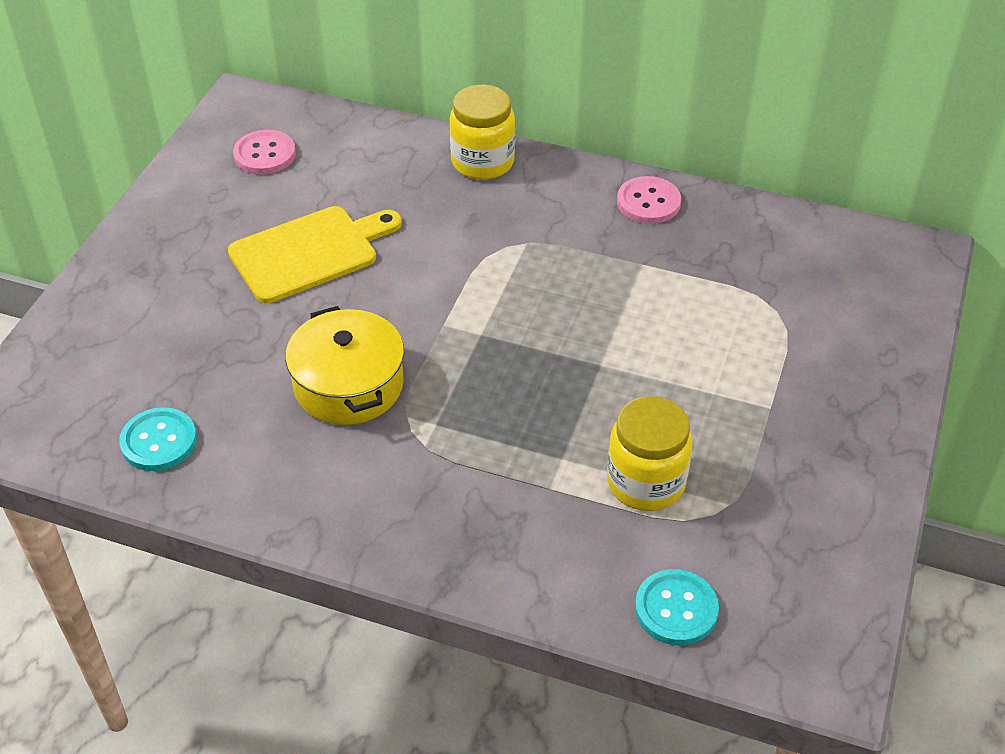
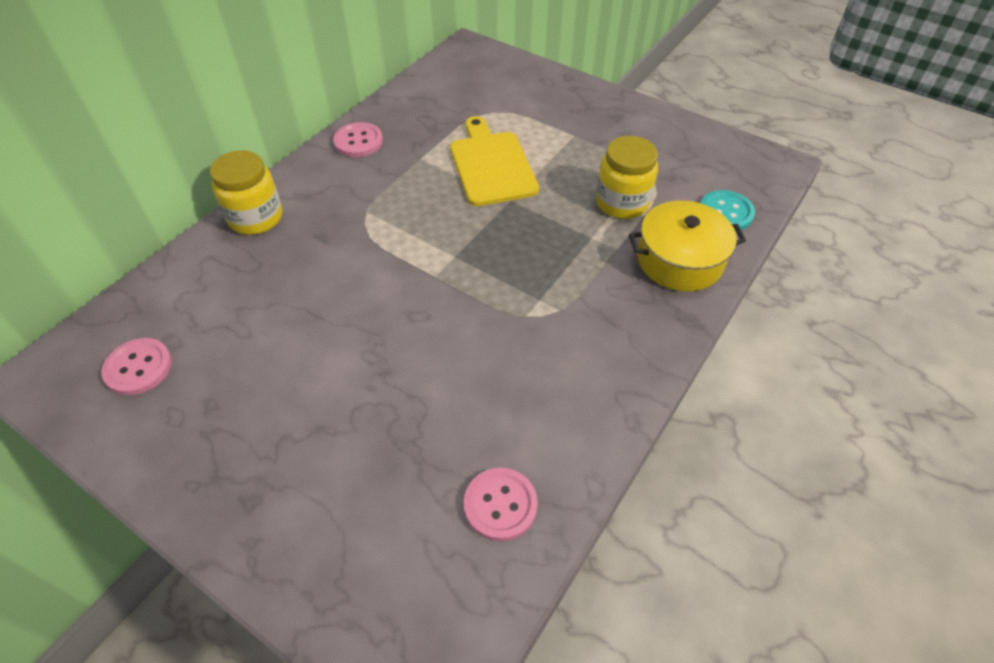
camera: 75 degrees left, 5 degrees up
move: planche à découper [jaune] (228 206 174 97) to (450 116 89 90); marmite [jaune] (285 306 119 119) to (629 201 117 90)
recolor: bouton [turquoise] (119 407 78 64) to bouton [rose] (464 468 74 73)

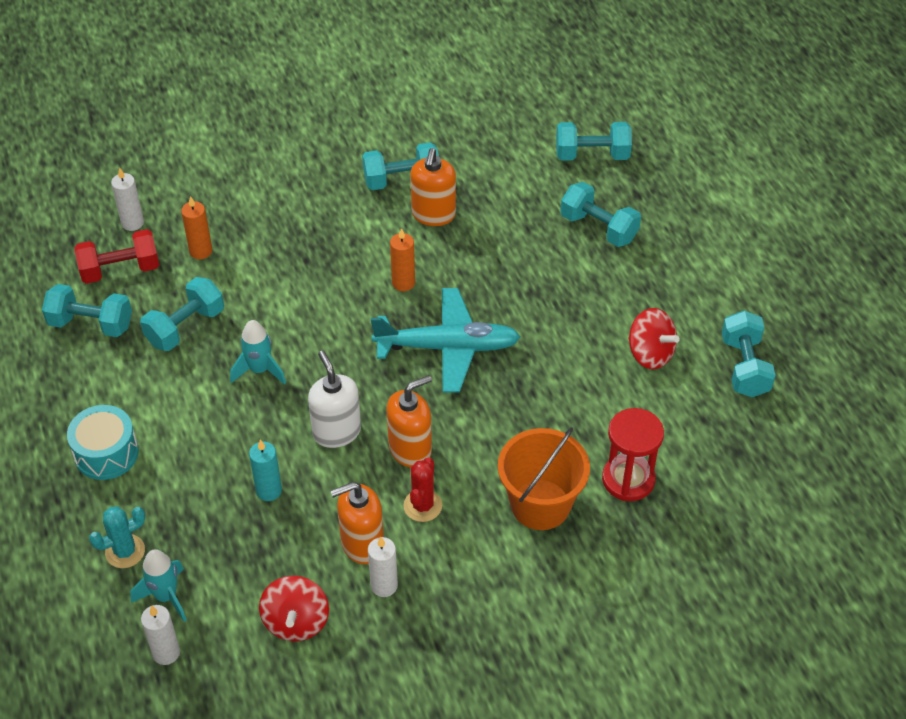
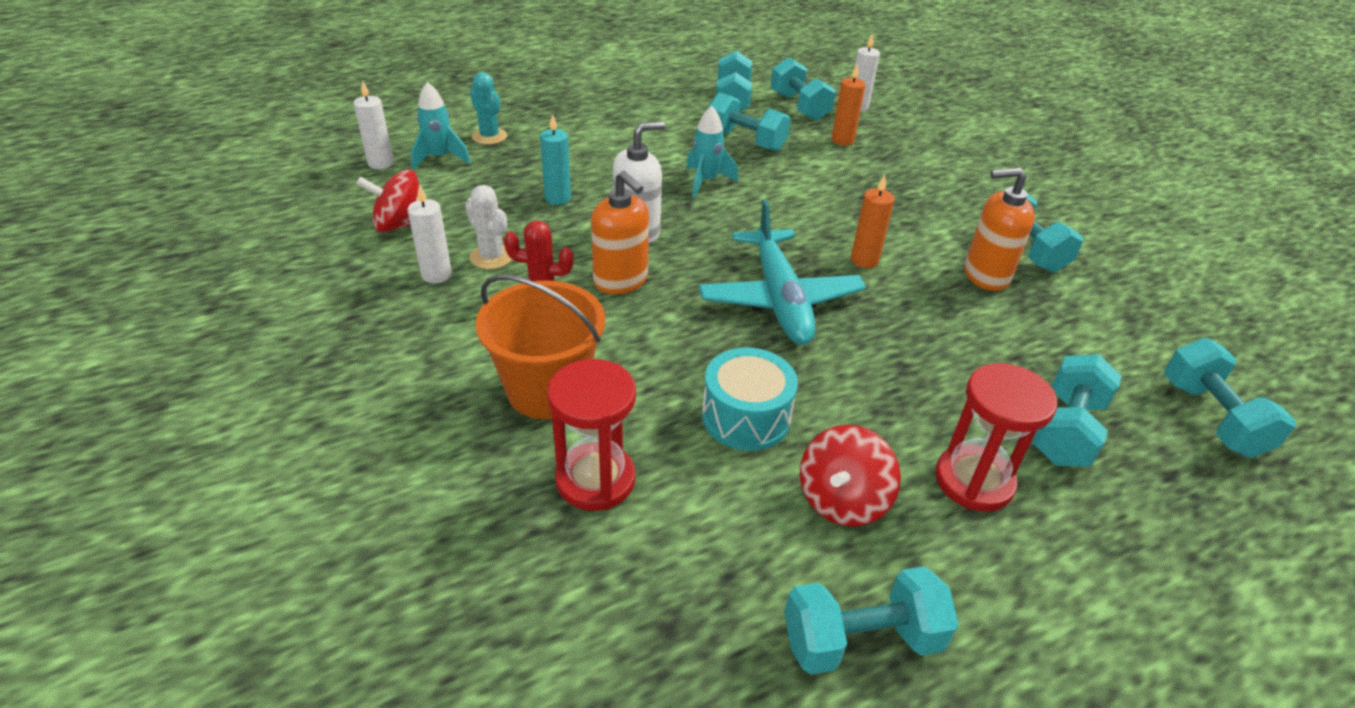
camera: 80 degrees right, 10 degrees down
insert: sablier [rouge] (935 363 122 149)
move: tambour [turquoise] (67 405 72 75) to (702 347 96 104)
replace: distributeur de savon [orange] (330 482 54 82) to cactus [blanc] (465 185 47 84)
recolor: haltère [rouge] (74 229 85 55) to haltère [turquoise] (770 57 66 64)

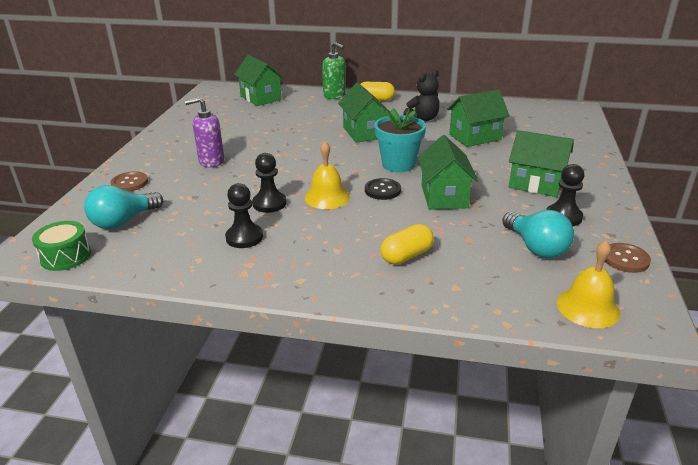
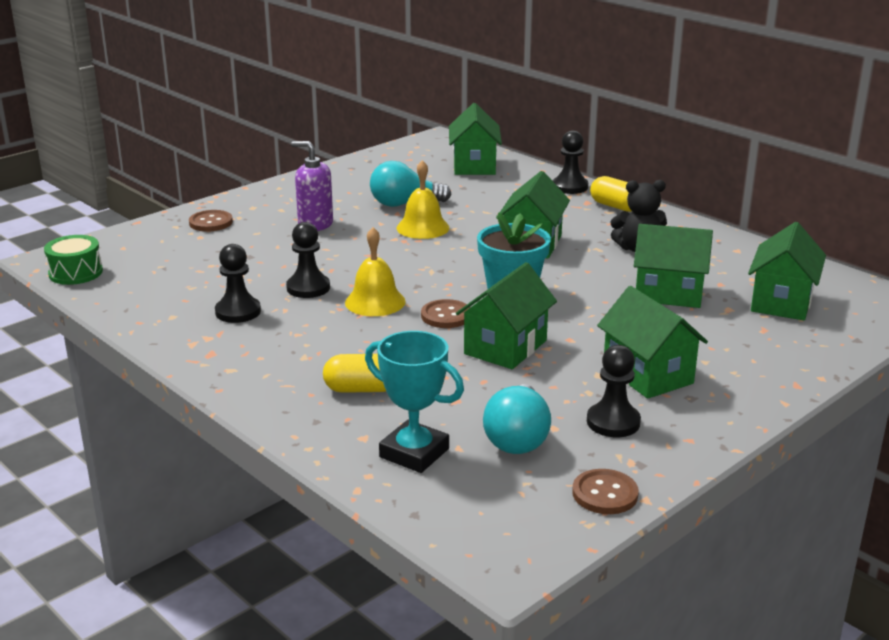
camera: 35 degrees right, 5 degrees down
insert: trophée [turquoise] (365 331 99 142); maison [vert] (748 222 78 98)
move: ampoule [turquoise] (84 185 79 44) to (370 161 82 46); cloche [jaune] (557 240 63 88) to (397 160 53 79)
replace: distributeur de savon [vert] (322 42 24 57) to pion [noir] (553 130 35 64)
recolor: bouton [noir] (365 178 36 22) to bouton [marron] (421 299 49 29)

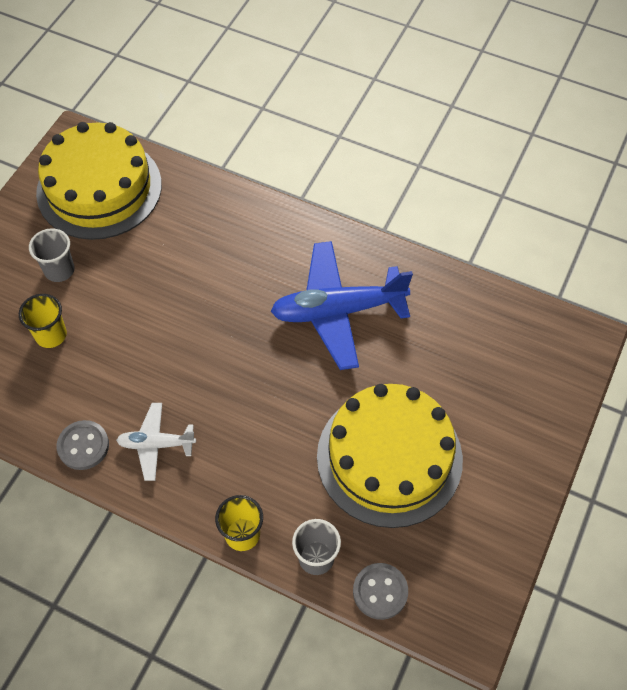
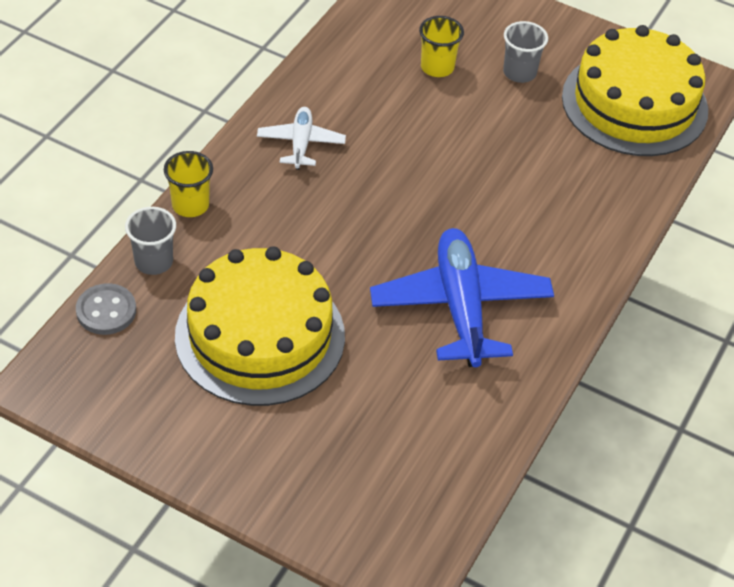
camera: 90 degrees right, 10 degrees down
delete: bouton [gris] (57 420 52 50)

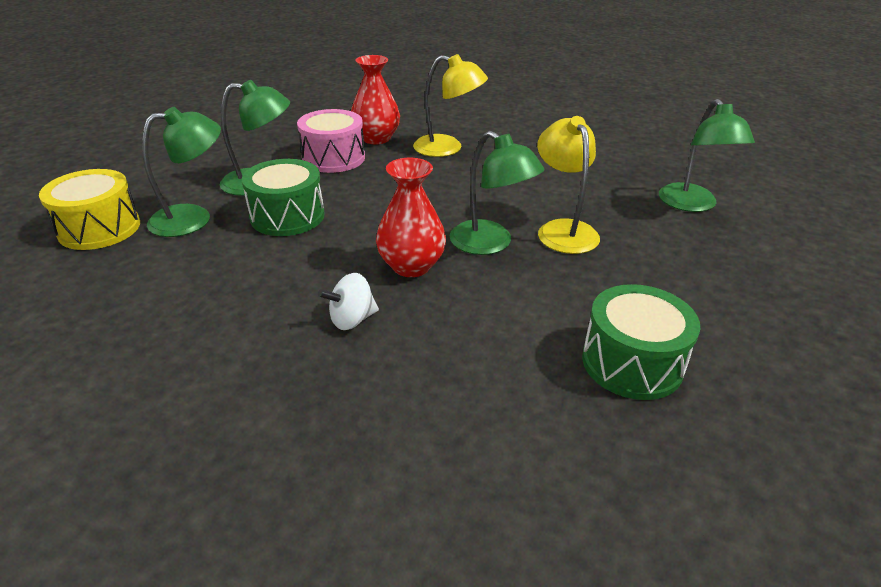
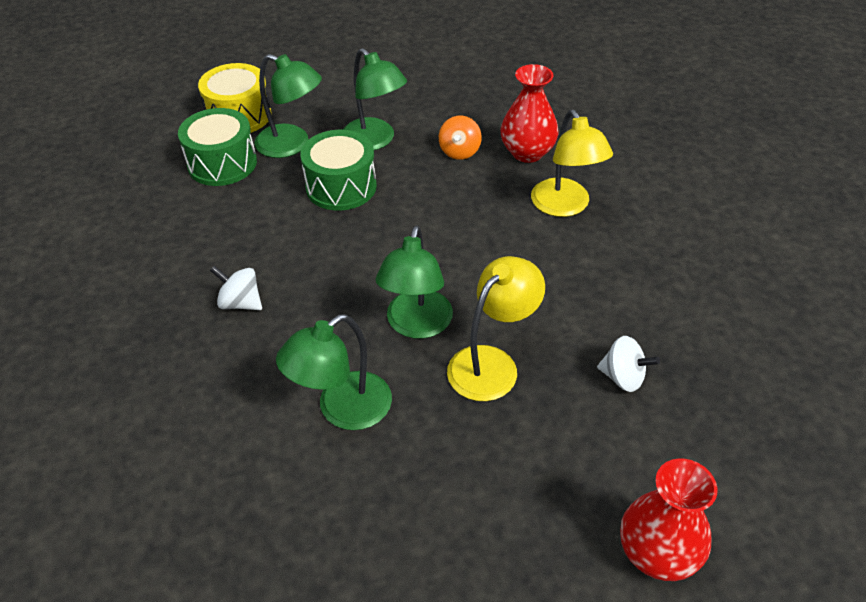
camera: 55 degrees right, 10 degrees up
insert: toupie [blanc] (597 336 63 56)
move: vase [rouge] (376 158 70 119) to (620 459 98 122); tambour [vert] (582 284 118 116) to (178 108 79 78); lampe [vert] (659 99 96 113) to (276 314 116 116)
replace: tambour [rose] (297 109 68 64) to toupie [orange] (439 116 43 44)

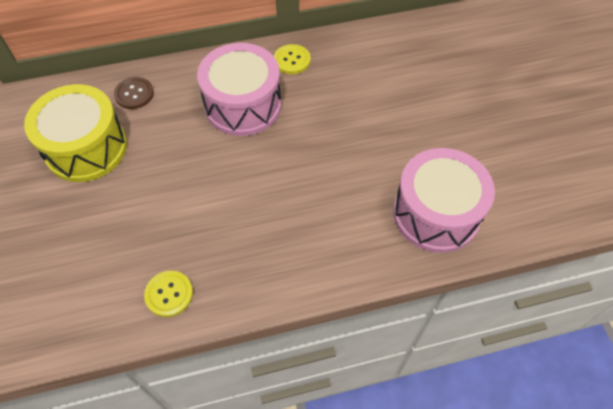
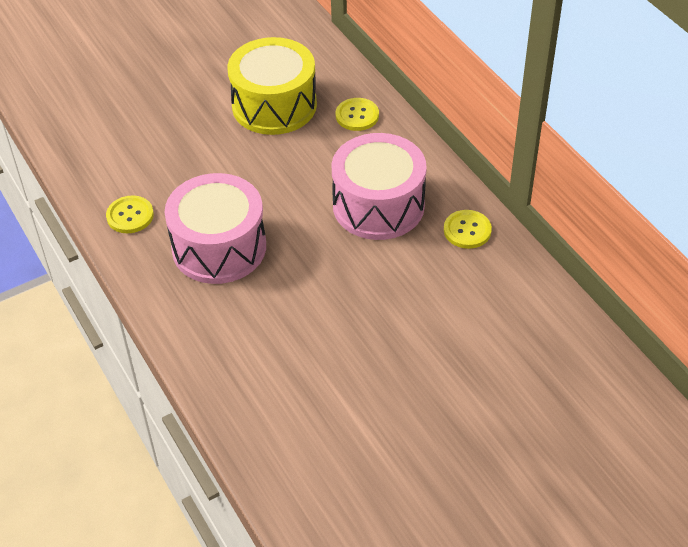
camera: 75 degrees right, 10 degrees down
move: tambour [rose] (393 148 102 105) to (165 173 101 111)
recolor: bouton [marron] (114 77 40 32) to bouton [jaune] (336 98 43 33)

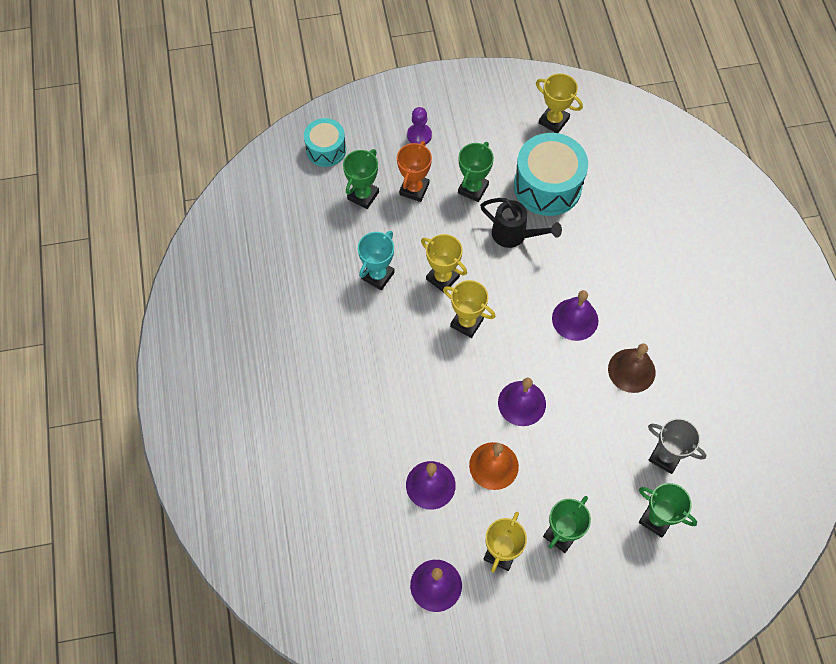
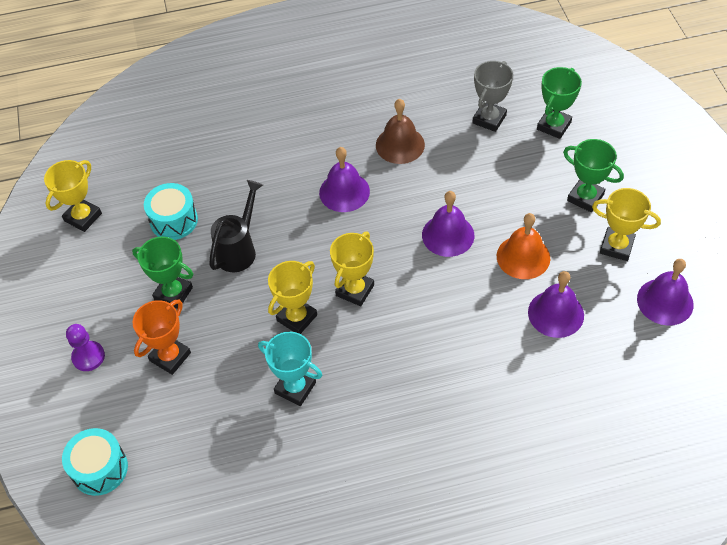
camera: 90 degrees left, 10 degrees down
delete: trophée [vert] (343 149 36 60)
rotate: trophée [orange] (397 141 35 61) = (133 300 58 75) 75 degrees counterclockwise
resize: tambour [turquoise] (514 133 74 83) = (144 183 54 57) x0.60

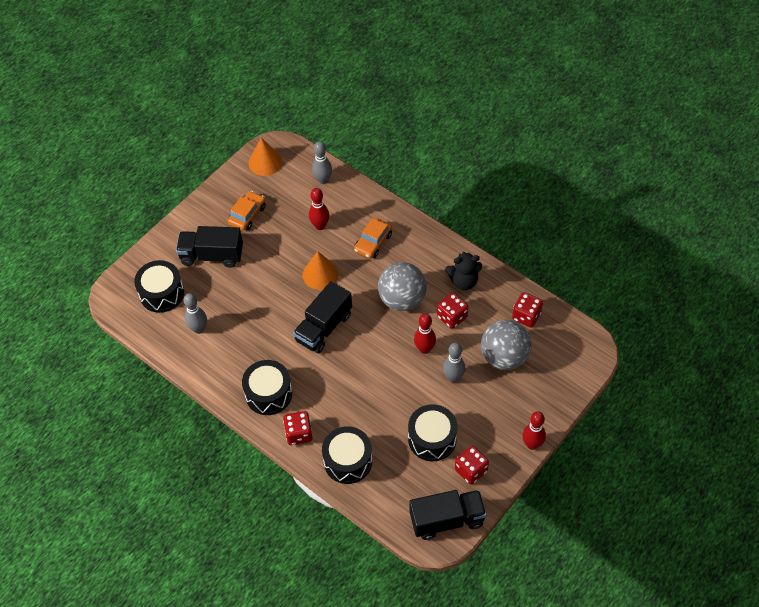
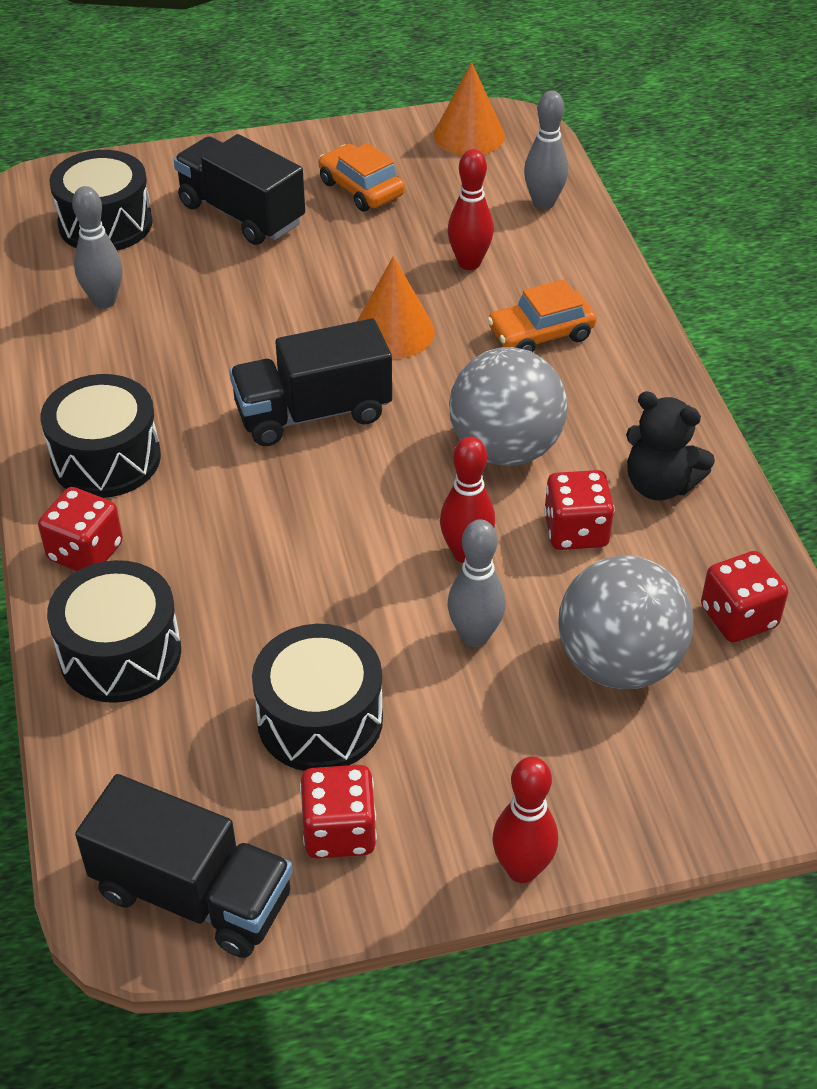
camera: 35 degrees right, 10 degrees down
rotate: voiture [orange] (227 191 39 40) = (319 143 86 69) 105 degrees counterclockwise

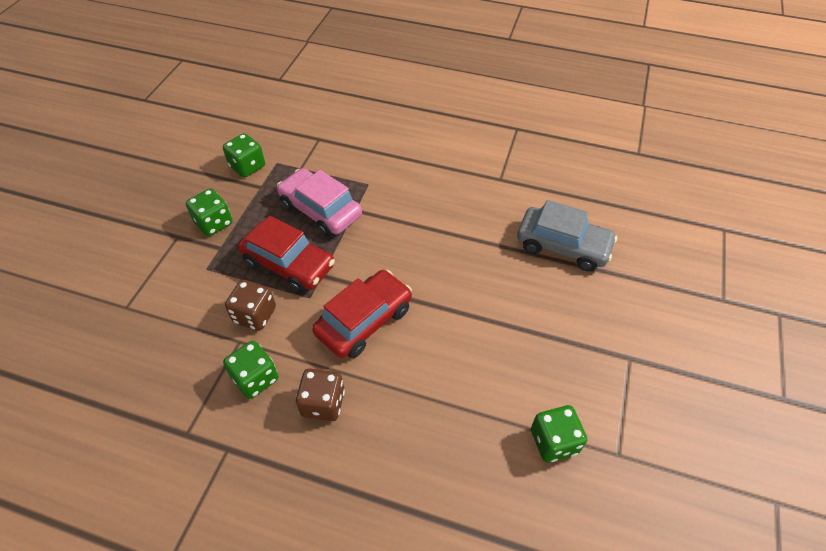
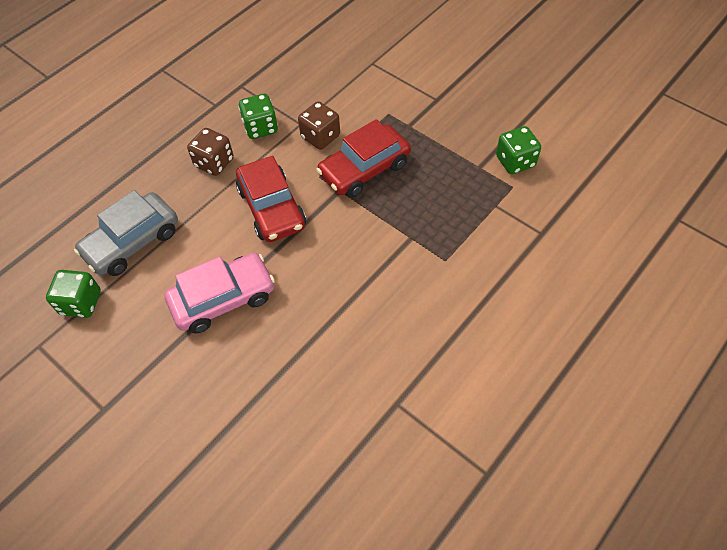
camera: 115 degrees right, 5 degrees up
delete: dé [vert] (186 188 47 48)
move: voiture [rose] (277 168 85 69) to (164 253 111 81); voiture [gris] (517 200 100 71) to (74 190 104 86)

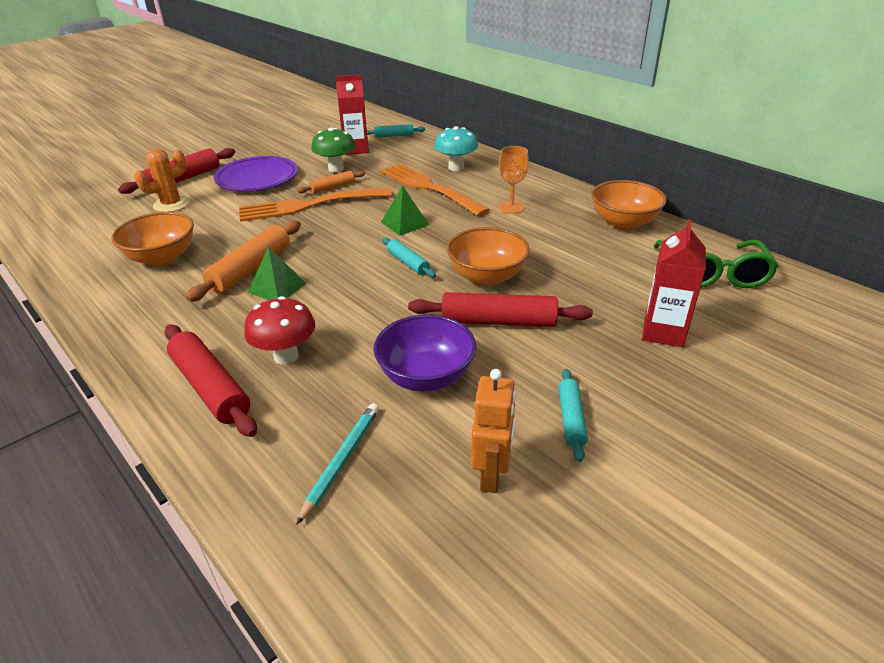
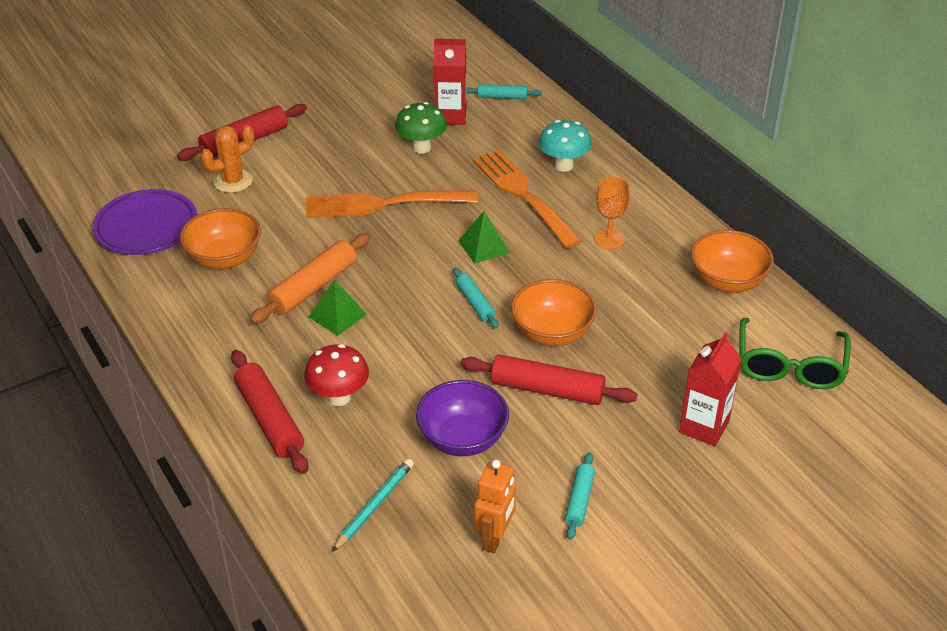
camera: 10 degrees right, 5 degrees up
delete: rouleau à pâtisserie [orange] (297 171 68 23)
move: assiette [violet] (214 156 84 35) to (93 189 104 66)

